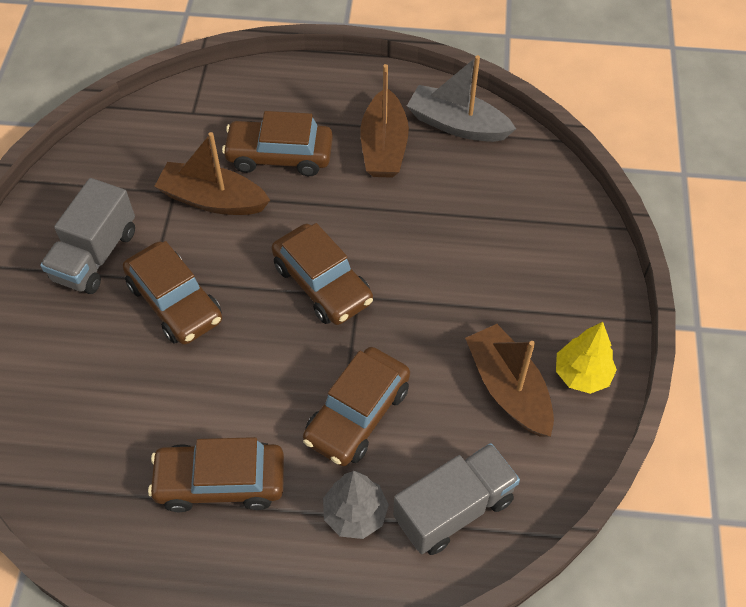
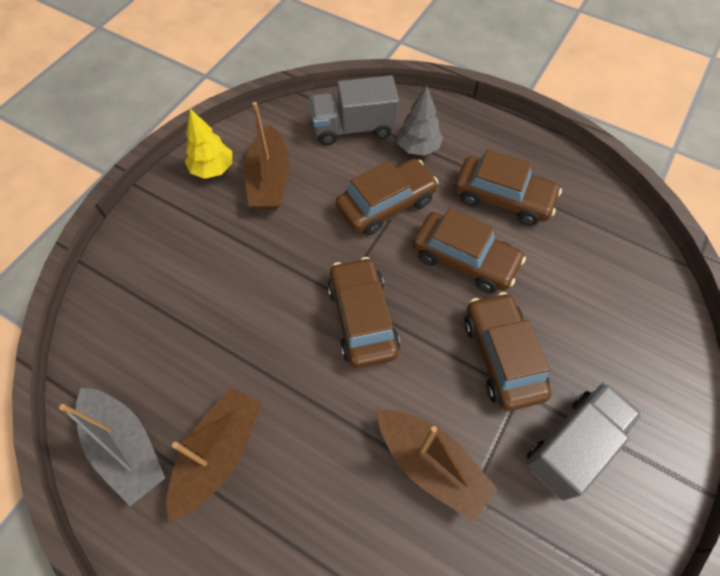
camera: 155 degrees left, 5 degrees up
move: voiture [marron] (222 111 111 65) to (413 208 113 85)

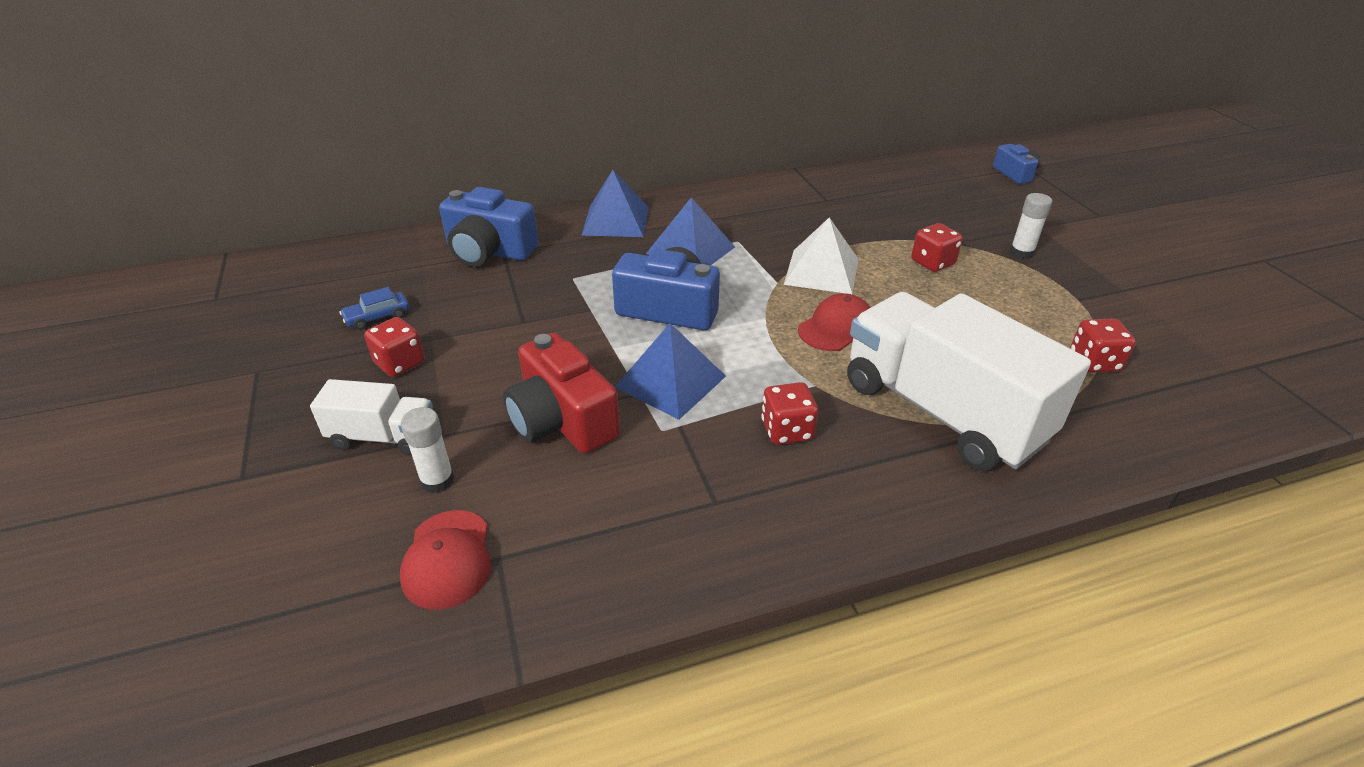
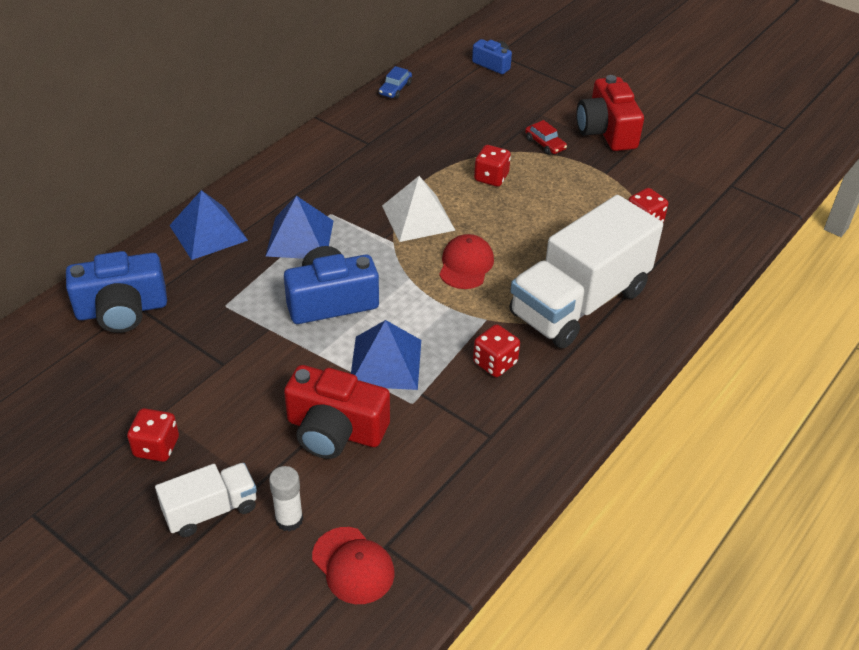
camera: 35 degrees left, 5 degrees up
insert: appareil photo [rouge] (576 75 68 76)
move: voiture [bleu] (340 287 69 43) to (379 66 33 32)
replace: bâton de colle [blanc] (1010 193 42 66) to voiture [rouge] (525 120 42 35)
rotate: camion [blanc] (847 292 244 179) = (509 195 154 153) 60 degrees counterclockwise

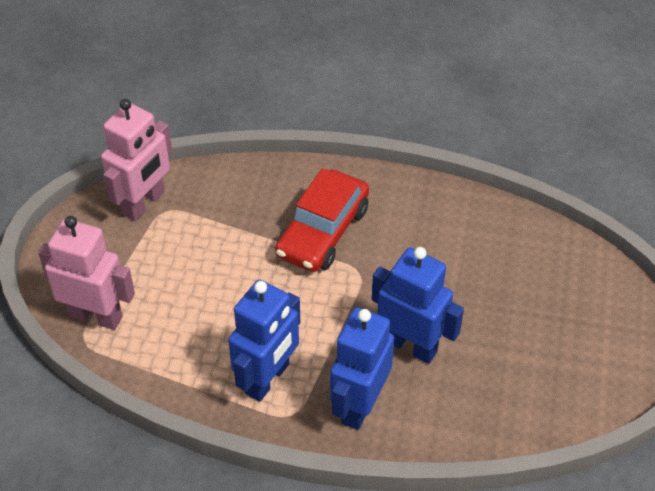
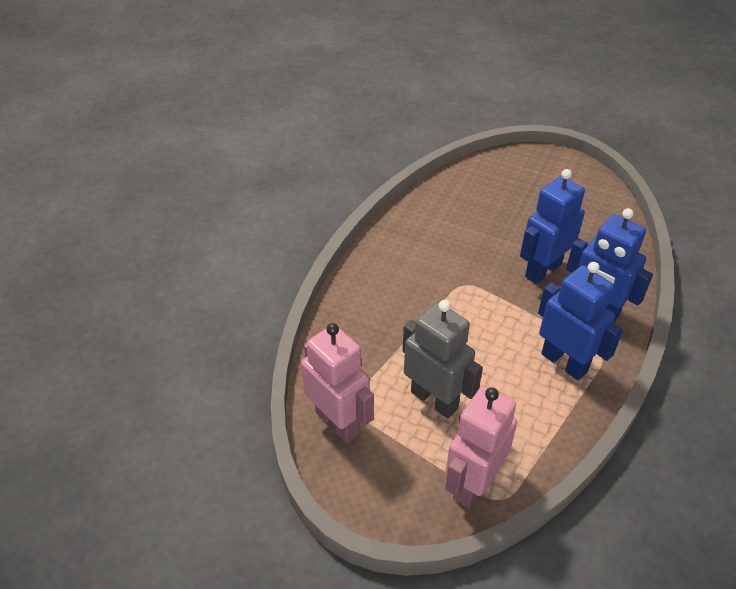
camera: 75 degrees left, 5 degrees down
delete: voiture [rouge] (275 168 94 104)
insert: robot [gris] (402 300 81 119)

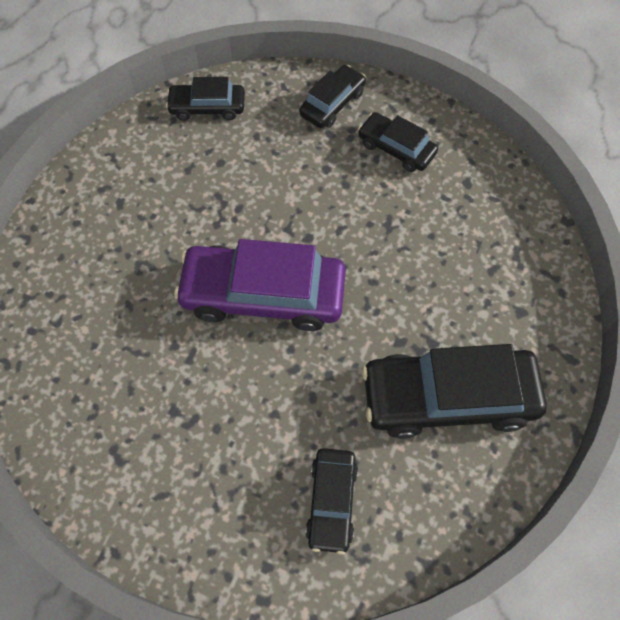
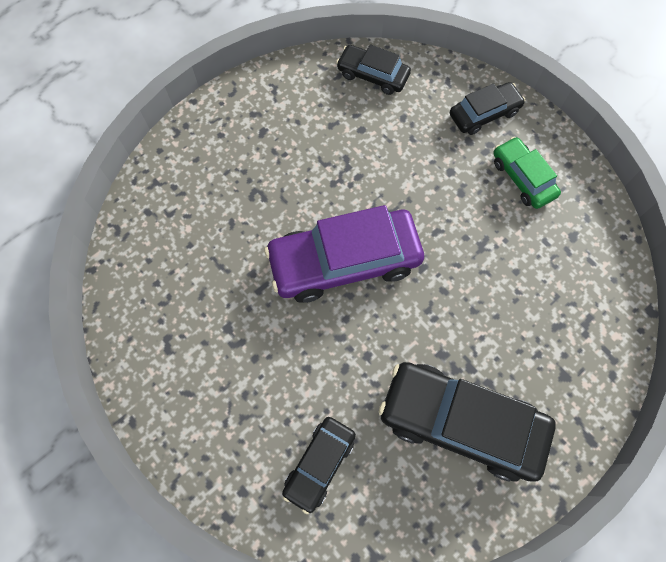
camera: 25 degrees right, 5 degrees up
recolor: voiture [noir] (358 112 80 60) to voiture [vert] (493 137 68 72)
rotate: voiture [violet] (174 239 172 92) = (264 205 160 98) 45 degrees counterclockwise

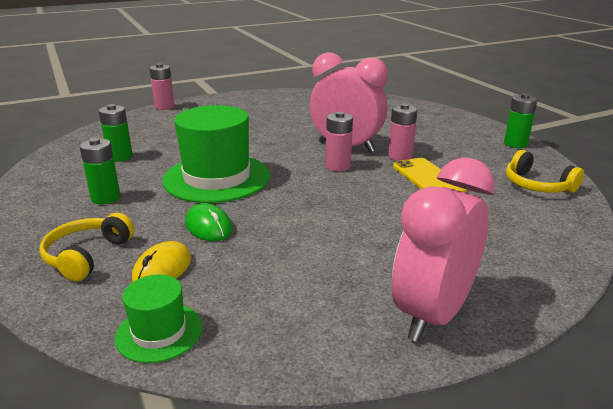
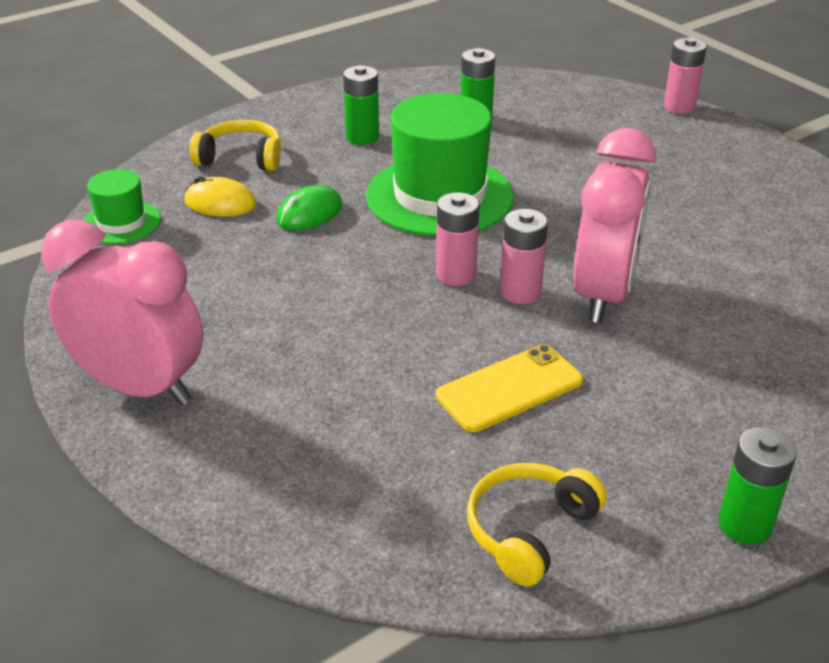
camera: 80 degrees right, 10 degrees up
move: pile [rose] (388 104 29 57) to (436 192 44 94)

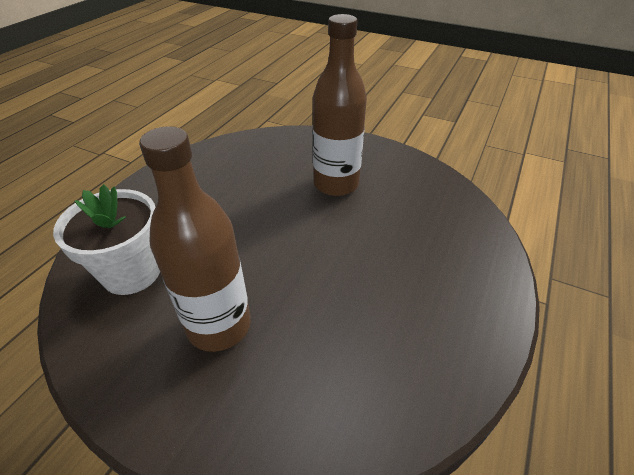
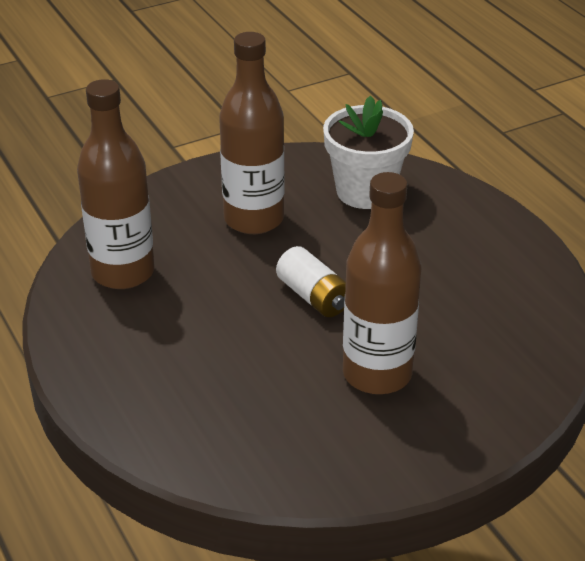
camera: 125 degrees right, 5 degrees down
insert: bouteille [marron] (77 79 78 210); pile [blanc] (276 246 70 71)

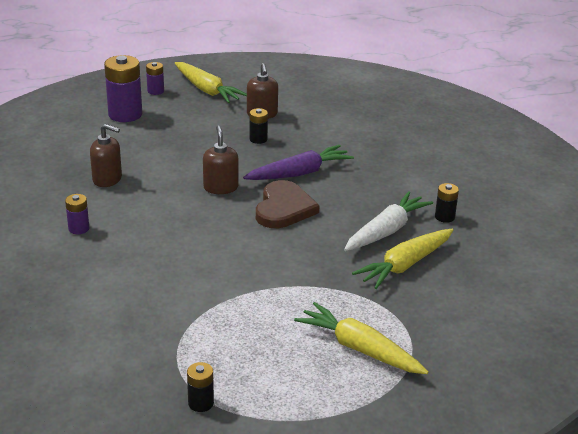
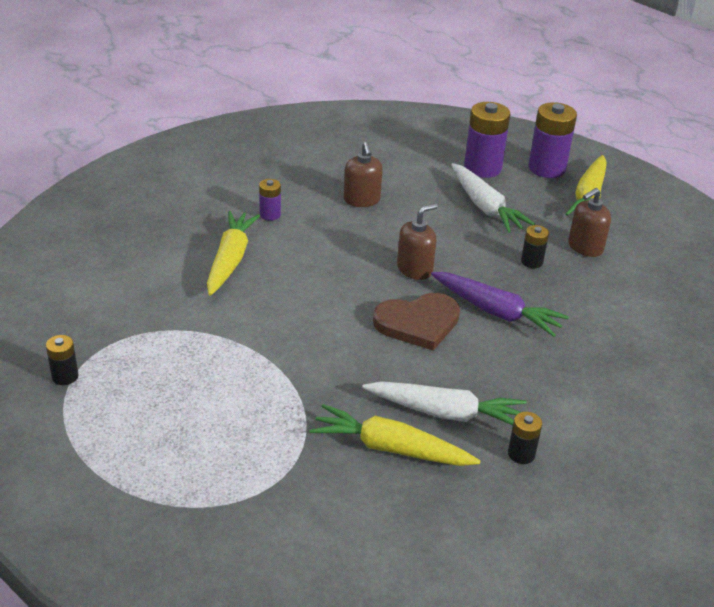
camera: 60 degrees right, 5 degrees up
insert: carotte [blanc] (451 163 84 70)
move: carotte [jaune] (294 302 135 72) to (207 211 54 85)
resize: pile [violet] (146 62 18 33) = (528 102 49 76) x1.94

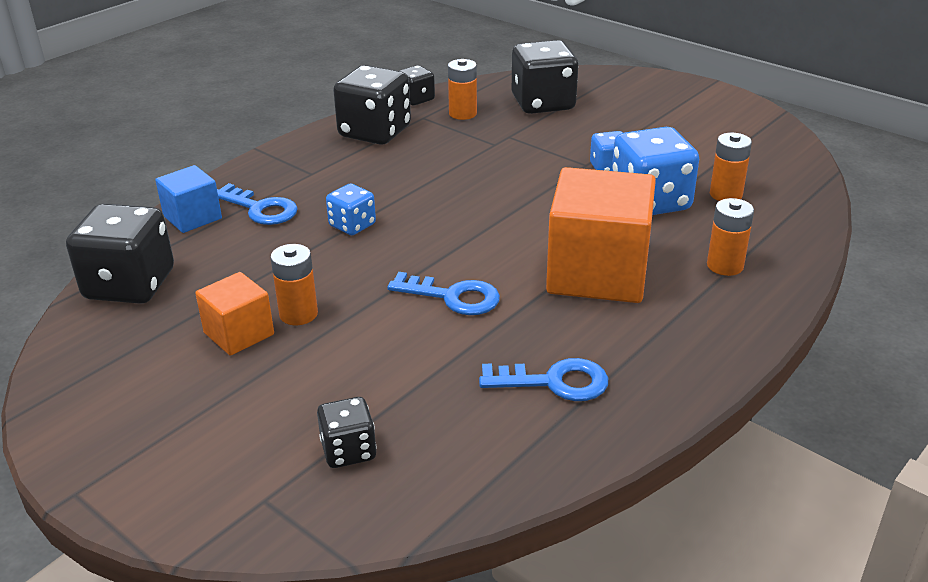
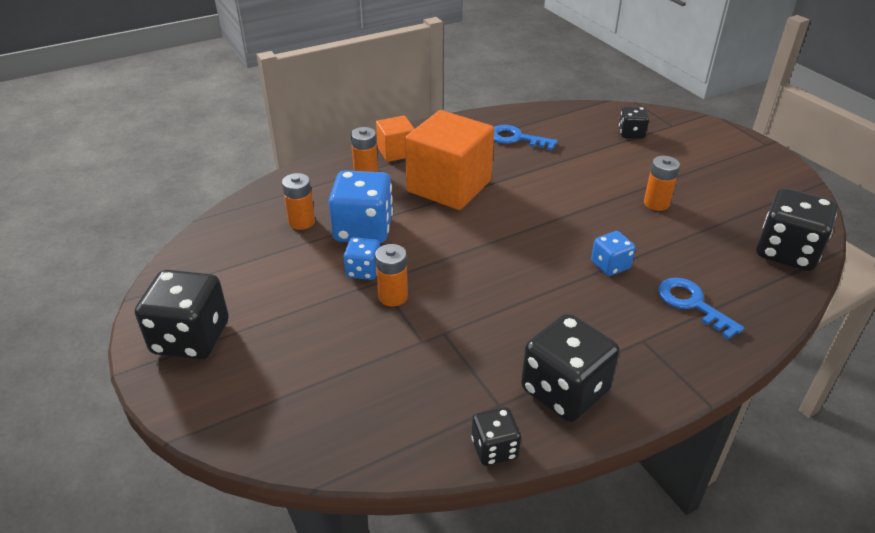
camera: 160 degrees left, 5 degrees up
delete: cube [bleu] (155 165 67 68); clé [bleu] (387 272 113 43)
move: cube [orange] (195 272 79 84) to (376 116 38 46); pile [orange] (448 59 29 61) to (375 244 33 62); dé [noir] (512 40 66 74) to (135 270 94 90)

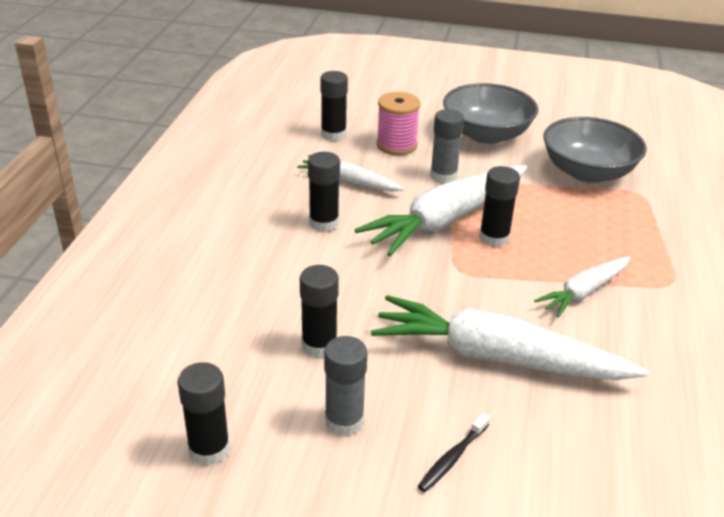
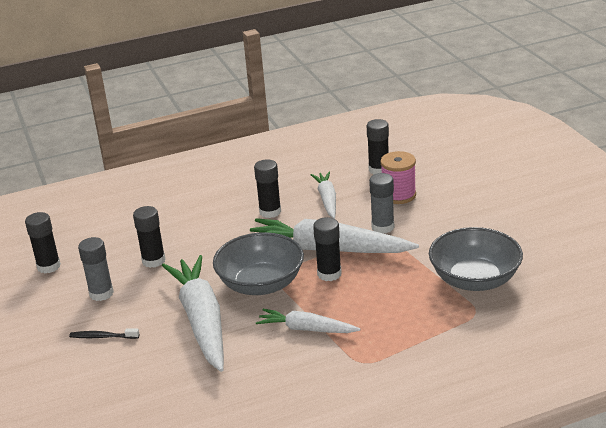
camera: 60 degrees right, 5 degrees down
move: bol [gris] (443 83 96 61) to (213 232 91 63)

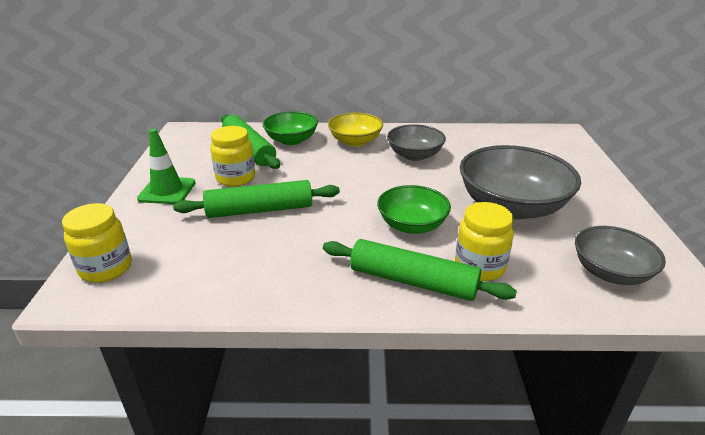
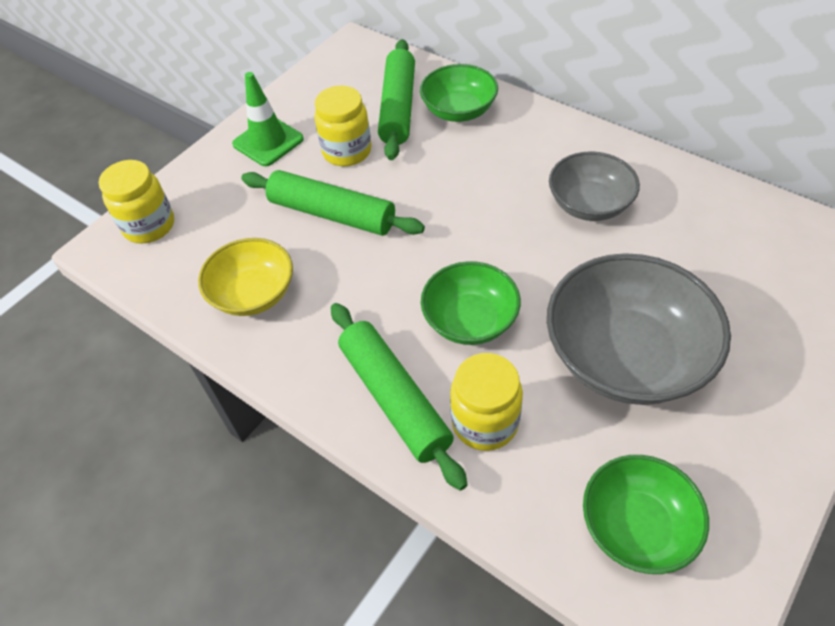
camera: 40 degrees right, 20 degrees up
move: bol [jaune] (328 113 55 34) to (198 238 95 78)
recolor: bol [gris] (575 226 91 59) to bol [vert] (583 455 126 119)

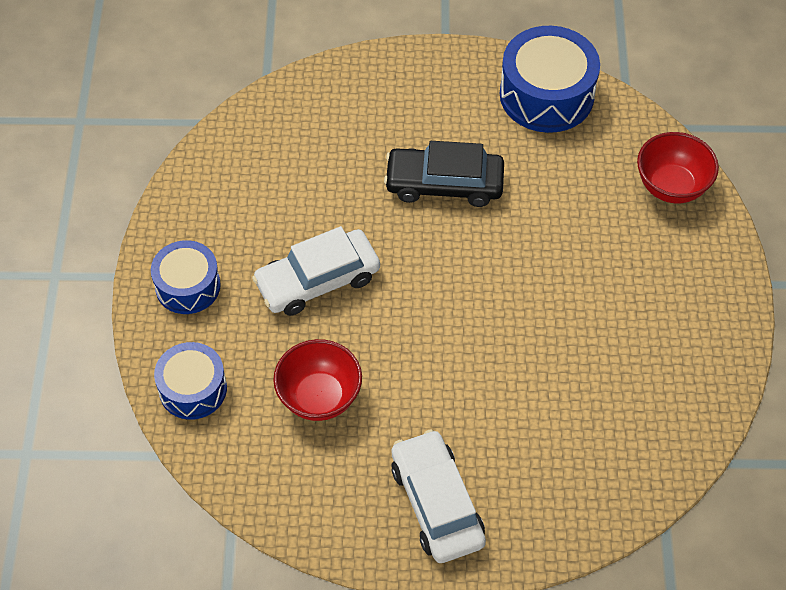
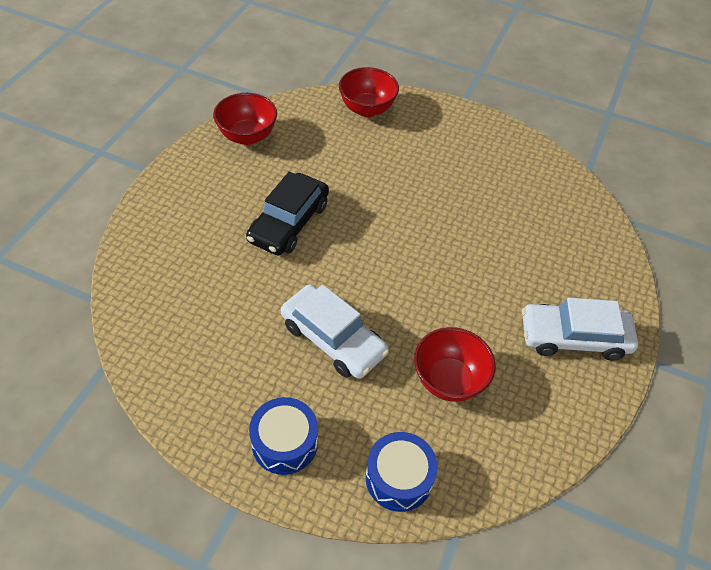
camera: 70 degrees left, 5 degrees down
replace: tambour [bleu] (500 26 100 107) to bol [rouge] (213 93 64 52)
rotate: voiture [blanc] (252 226 128 90) = (281 284 108 95) 45 degrees counterclockwise

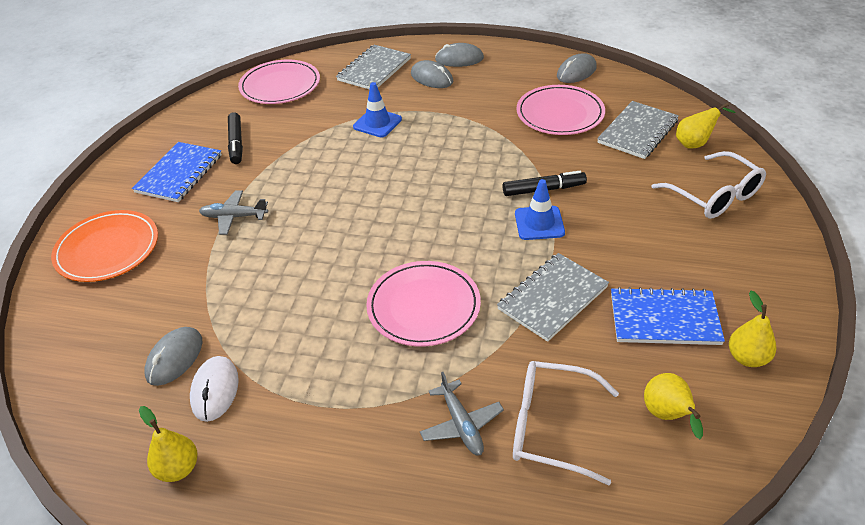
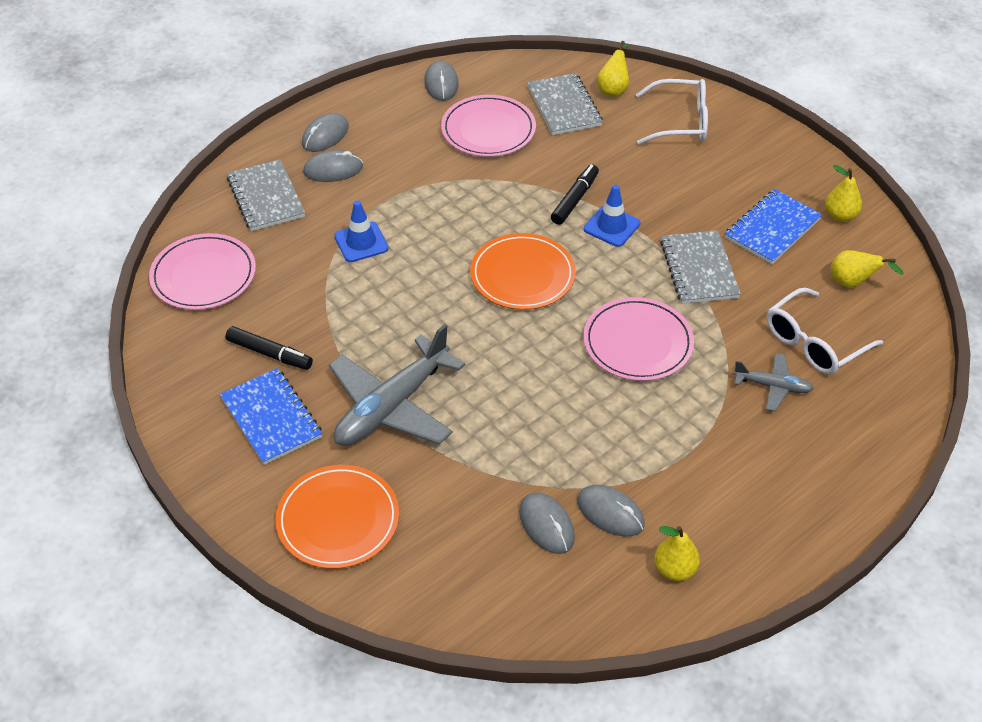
camera: 55 degrees left, 5 degrees up
insert: assiette [orange] (470 233 106 77)
recolor: souris [blanc] (190 356 49 66) to souris [gris] (577 485 68 51)
resize: avion [gris] (199 190 69 45) = (329 324 136 122) x1.99

